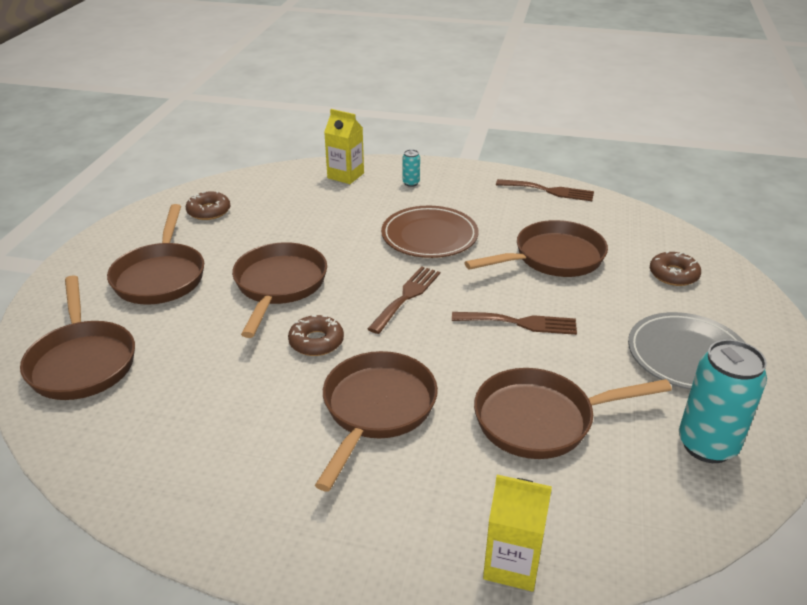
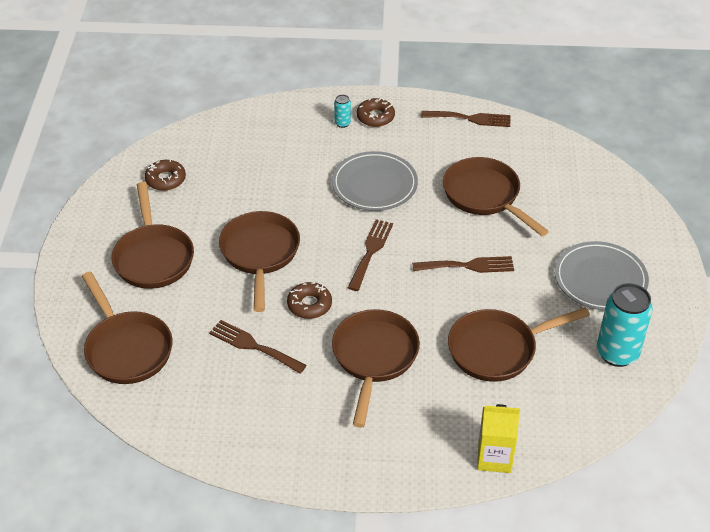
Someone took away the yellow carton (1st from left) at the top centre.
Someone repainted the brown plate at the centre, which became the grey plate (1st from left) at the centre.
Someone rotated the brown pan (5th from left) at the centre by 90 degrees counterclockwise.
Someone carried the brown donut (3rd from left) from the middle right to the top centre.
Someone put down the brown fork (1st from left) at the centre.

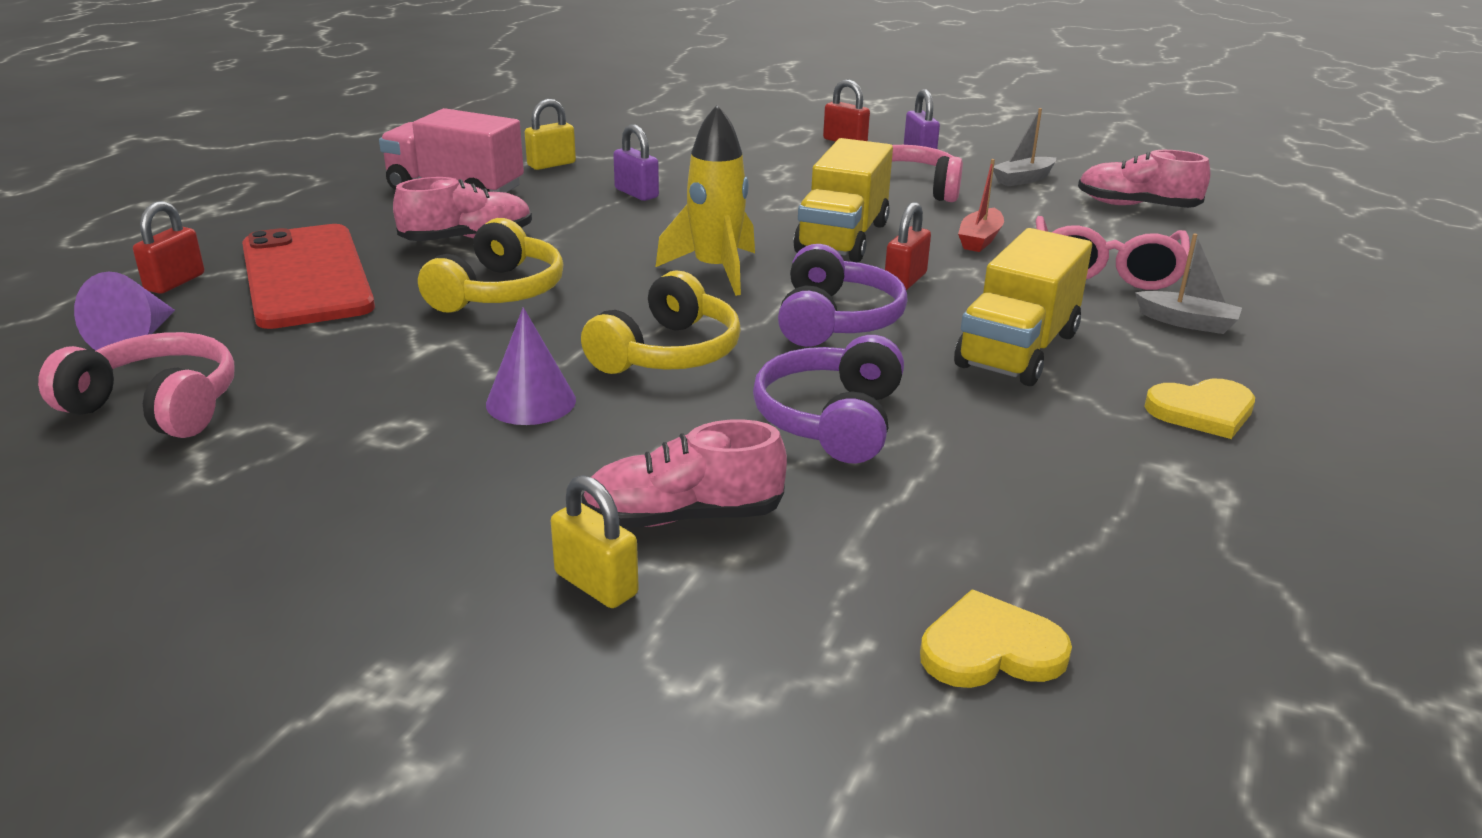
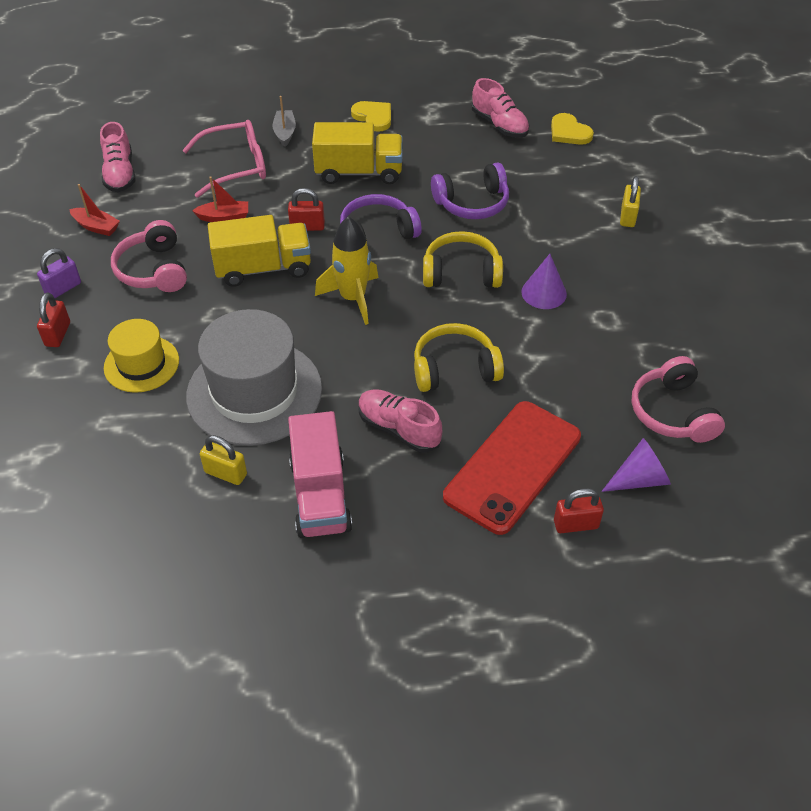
Someone carried the pink shoe (2nd from left in the first image) from the centre to the top centre.
Someone swapped the purple padlock (1st from left) at the top centre for the grey hat at the middle left.
Someone repainted the grey boat (1st from left) at the top right, which became the red boat (1st from left) at the top left.
Someone put down the yellow hat at the middle left.

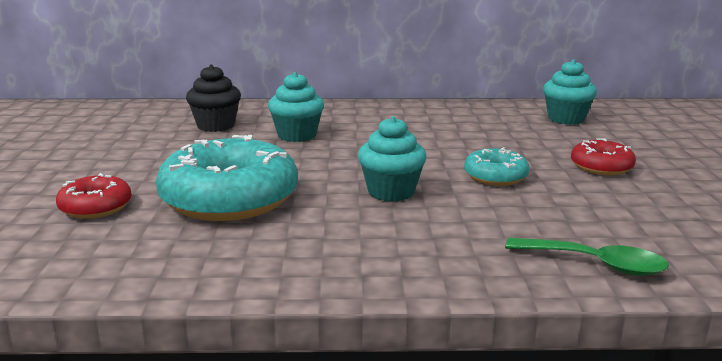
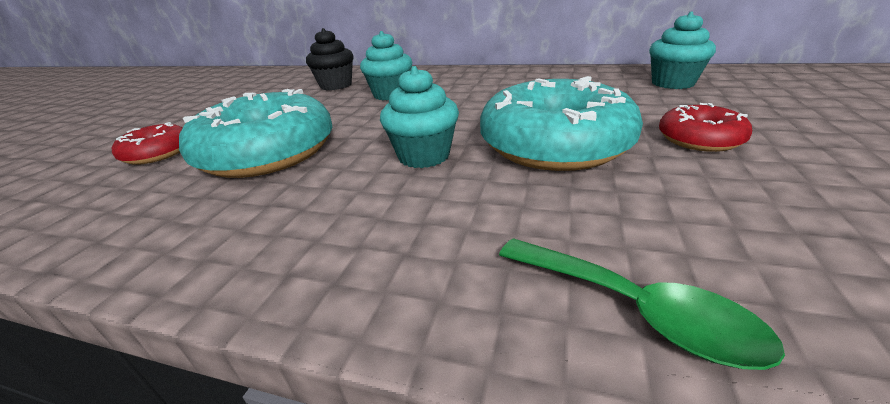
Someone scaled the turquoise donut (2nd from left) at the middle right by 2.00.

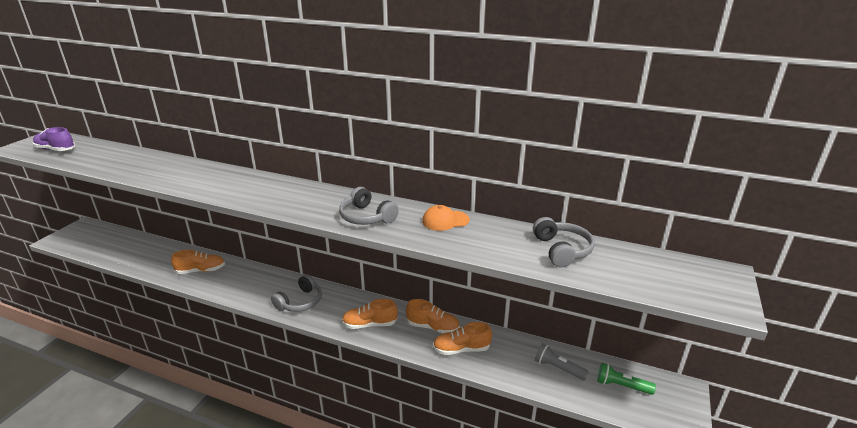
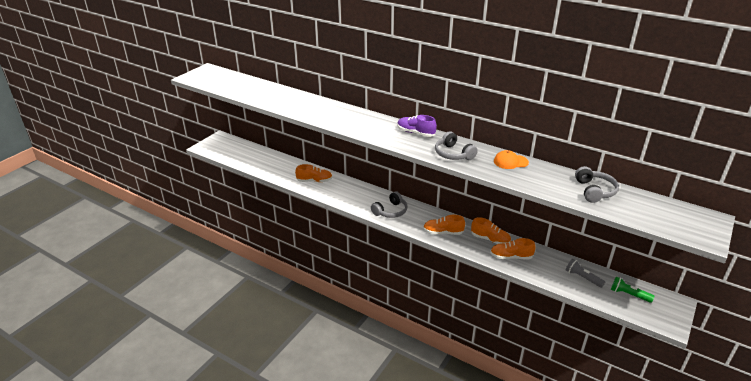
Someone carried the purple shoe from the top left to the top centre.

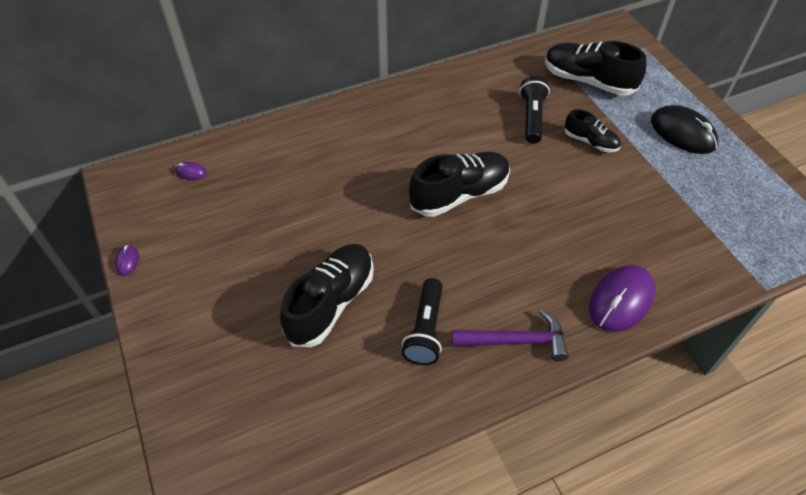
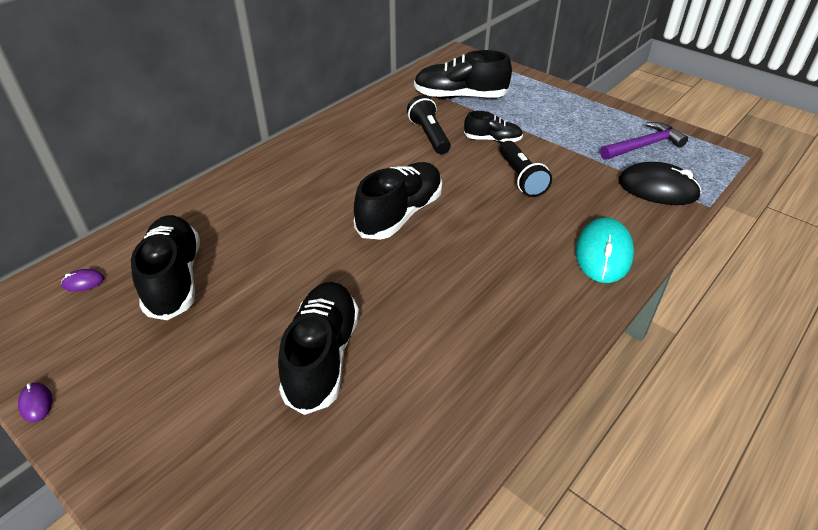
Someone carried the black flashlight (1st from left in the first image) from the centre to the top centre.
Someone carried the purple hammer from the bottom centre to the top right.
Someone repainted the purple mouse (3rd from left) at the middle right, which became the turquoise mouse at the middle right.
Someone carried the black mouse from the top right to the middle right.
Someone put down the black shoe (1st from left) at the middle left.

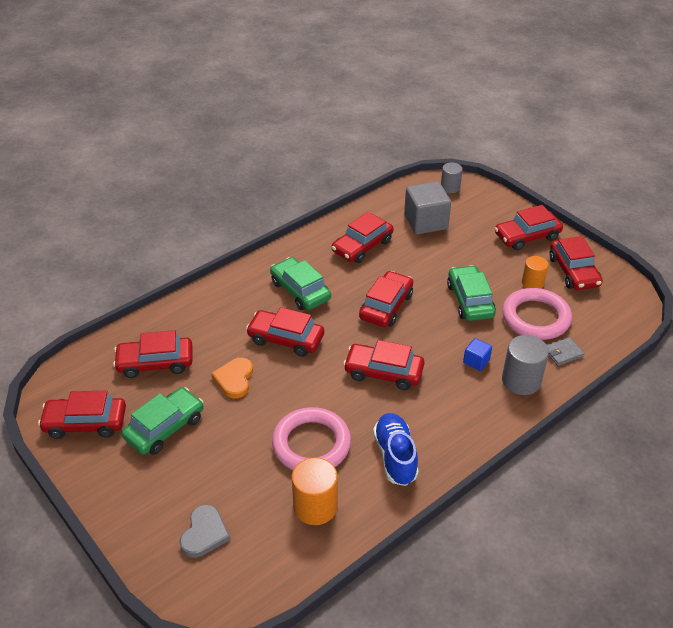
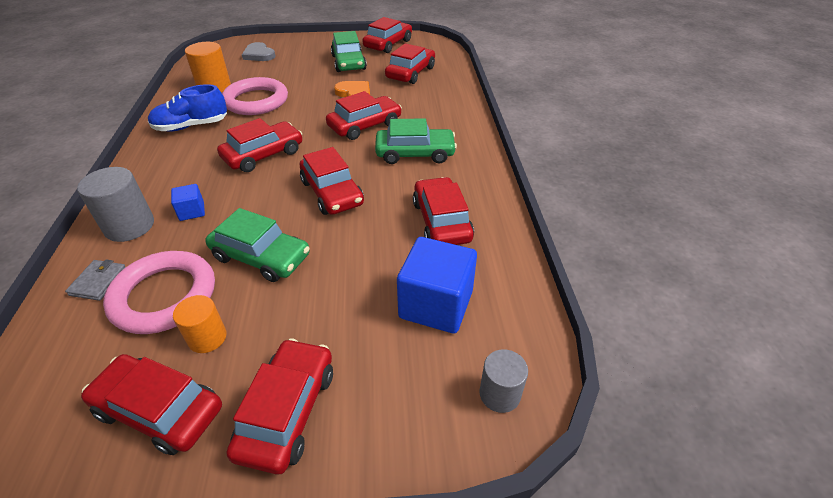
Someone rotated the blue shoe at the bottom centre by 135 degrees clockwise.
Someone repainted the grey cube at the top centre, which became the blue cube (2nd from left) at the centre.

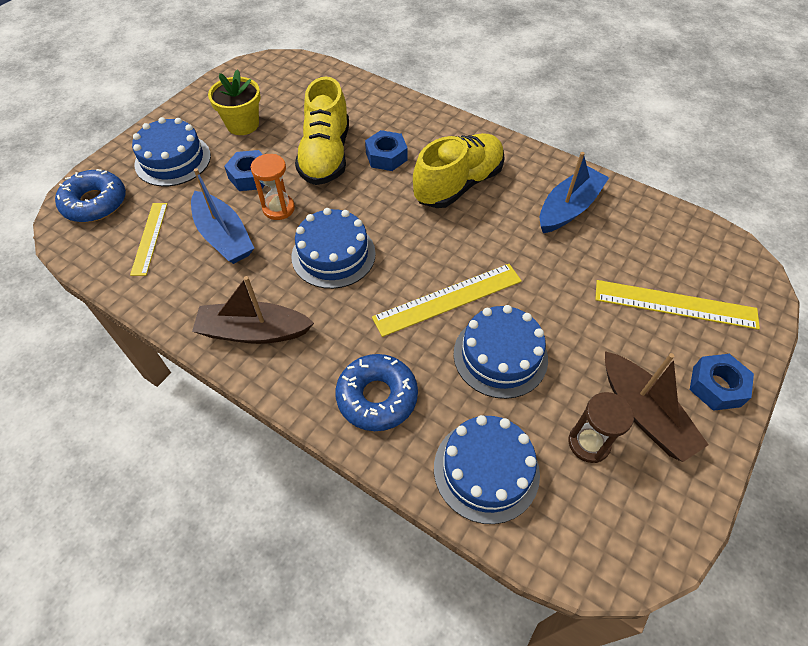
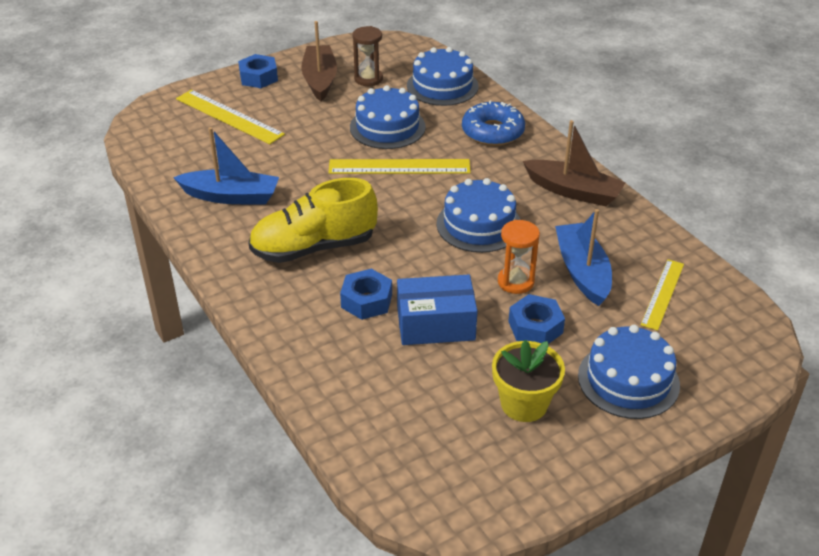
Someone took away the blue donut (1st from left) at the top left.
Someone swapped the yellow shoe (1st from left) at the top centre for the blue box at the centre.
Someone rotated the blue boat (2nd from left in the first image) at the top right by 150 degrees counterclockwise.

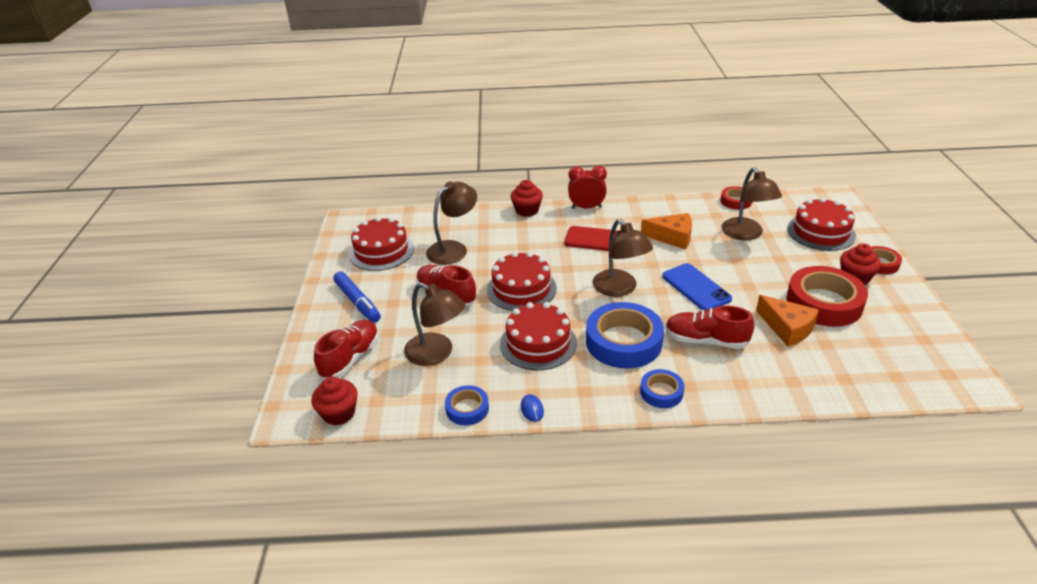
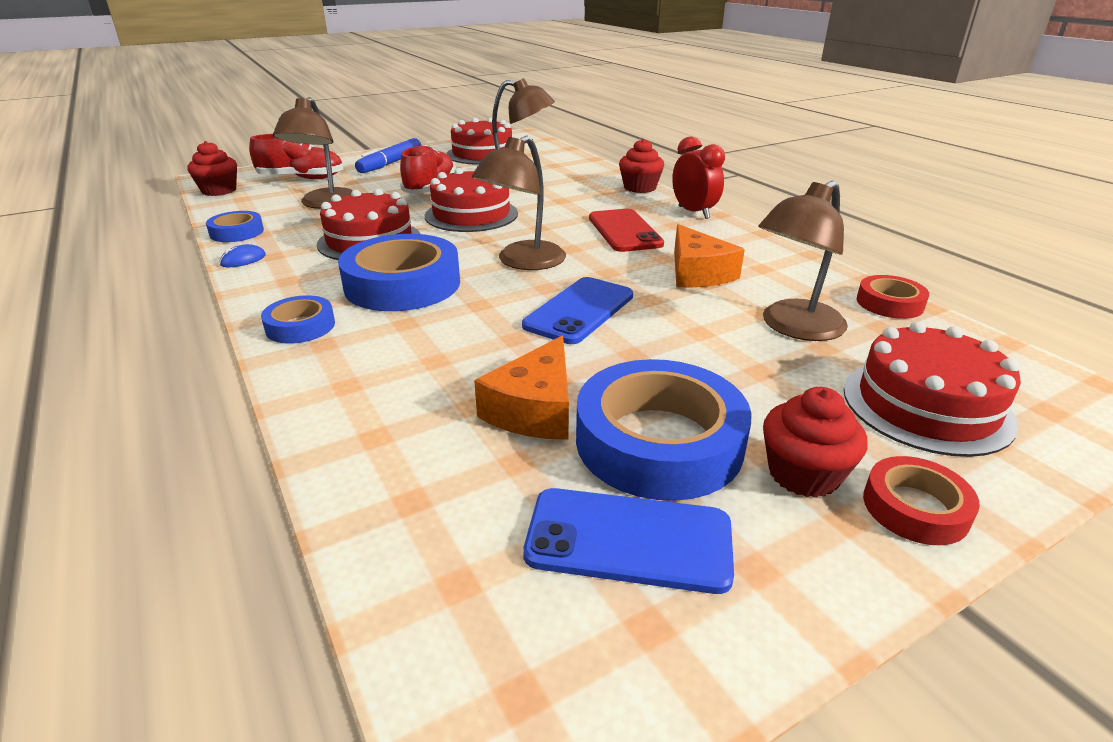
Someone took away the red shoe (3rd from left) at the middle right.
Someone repainted the red tape (2nd from left) at the middle right, which became the blue tape (4th from left) at the centre.
Someone put down the blue phone (2nd from left) at the bottom centre.

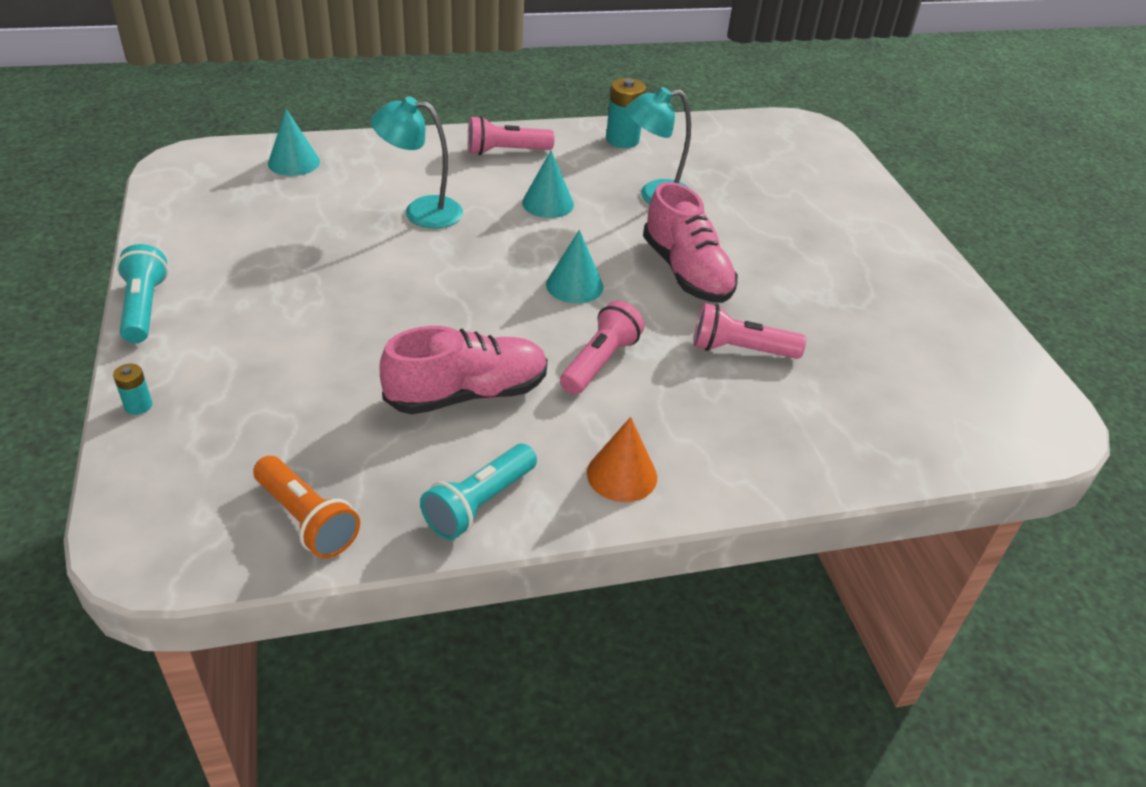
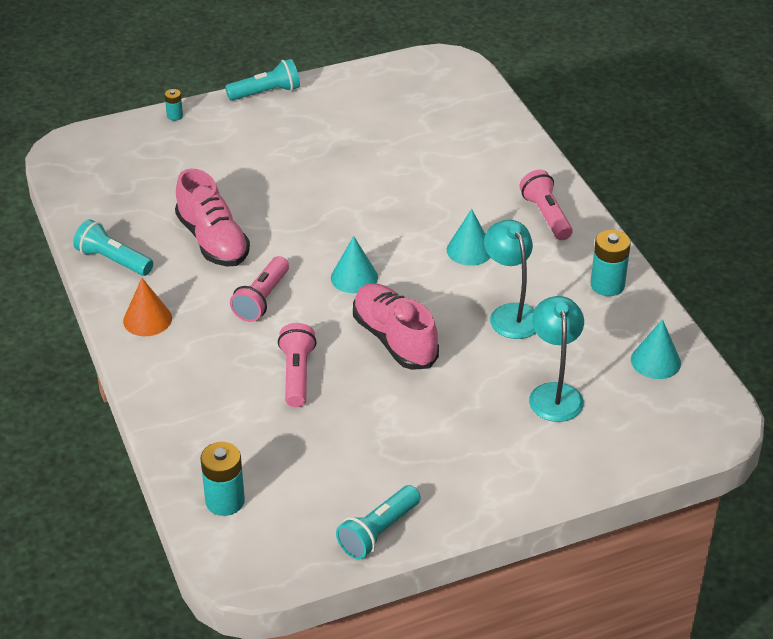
Someone took away the orange flashlight at the middle left.
Someone carried the turquoise cone (1st from left in the first image) from the top left to the middle right.
Someone carried the turquoise lamp (1st from left in the first image) from the top centre to the middle right.
Someone rotated the pink flashlight (2nd from left in the first image) at the centre by 90 degrees clockwise.
Someone rotated the pink shoe (2nd from left) at the top centre by 90 degrees clockwise.
Someone put down the turquoise battery (2nd from left) at the bottom left.
Someone put down the turquoise flashlight (3rd from left) at the bottom centre.

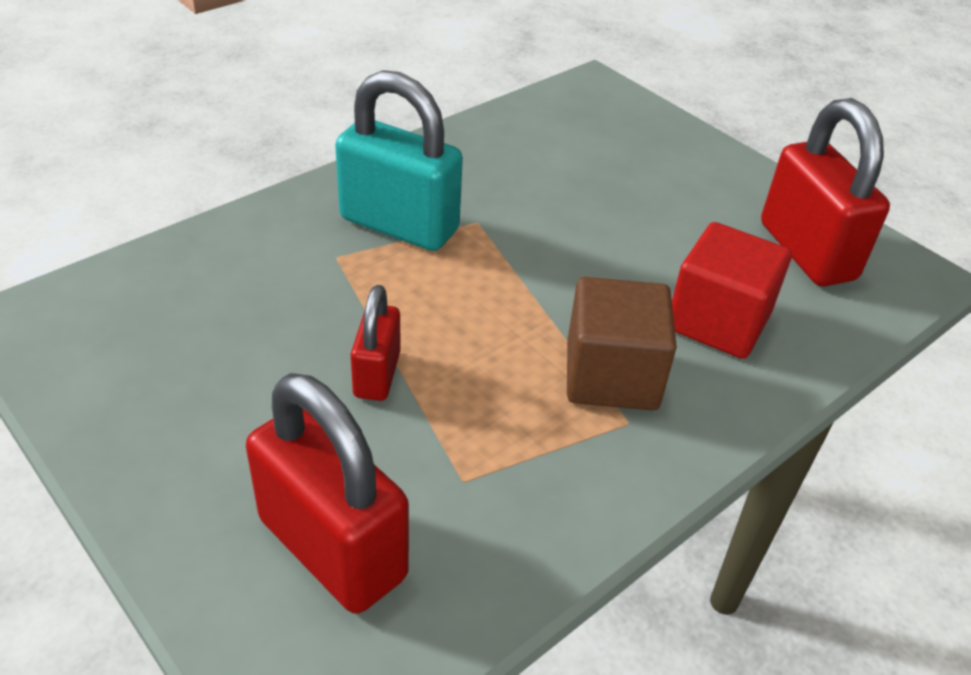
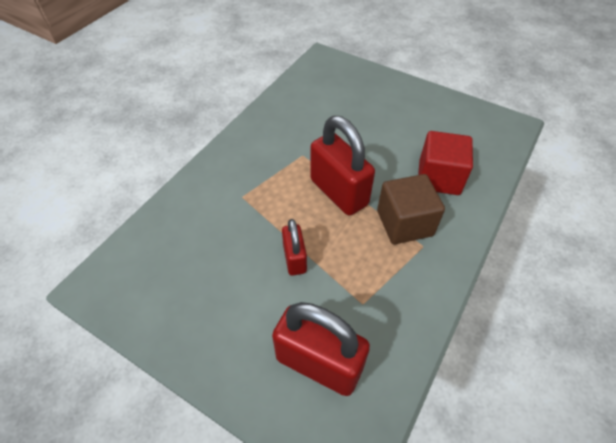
Someone took away the turquoise padlock at the top centre.
Someone carried the red padlock (3rd from left) from the top right to the centre.

